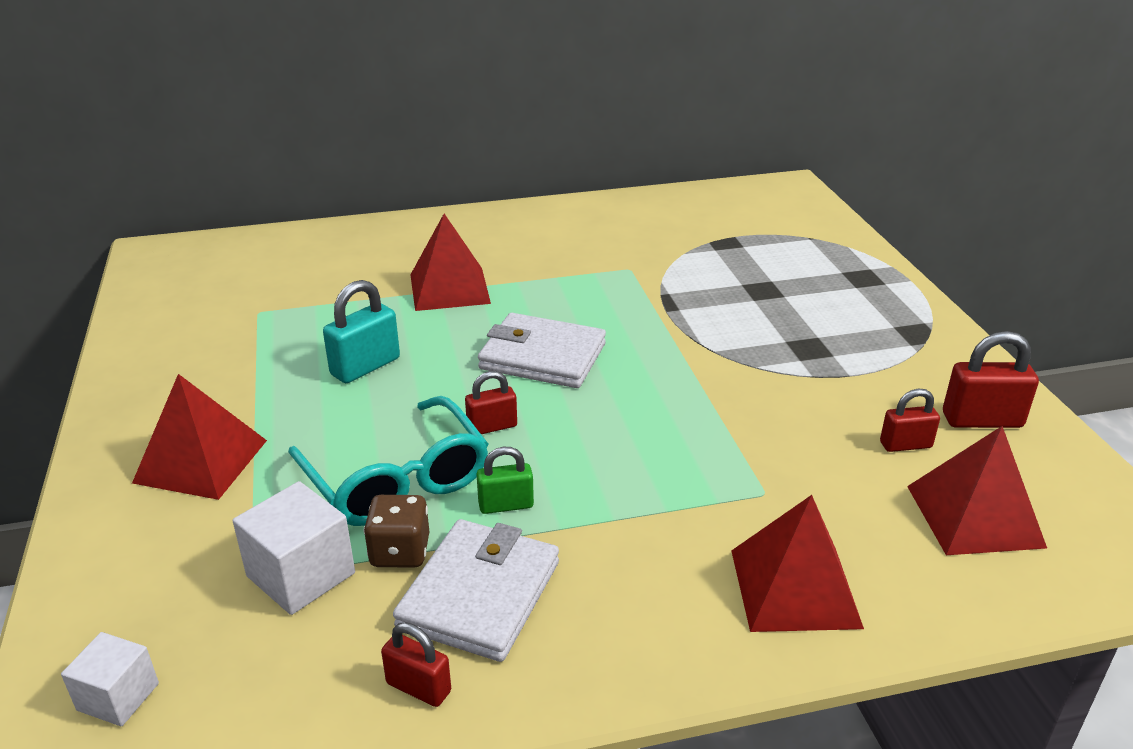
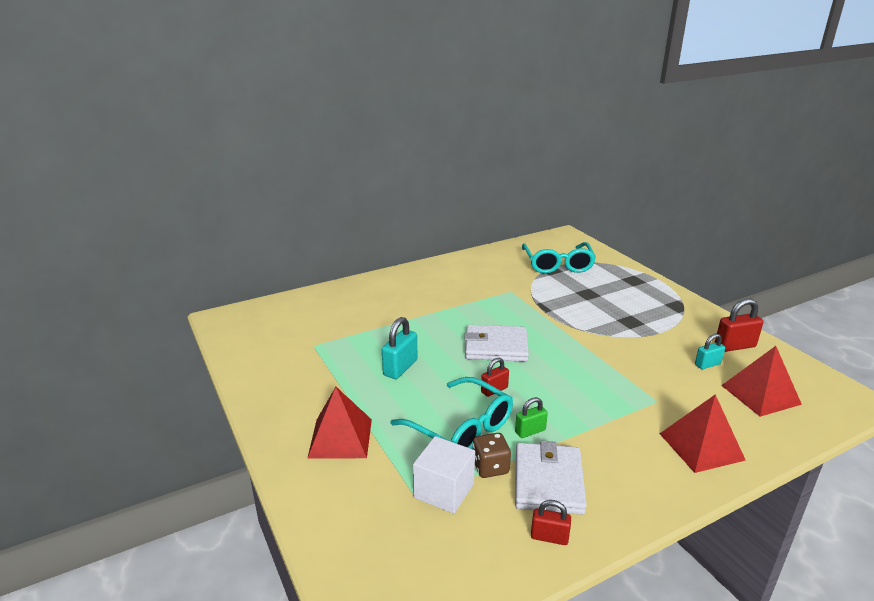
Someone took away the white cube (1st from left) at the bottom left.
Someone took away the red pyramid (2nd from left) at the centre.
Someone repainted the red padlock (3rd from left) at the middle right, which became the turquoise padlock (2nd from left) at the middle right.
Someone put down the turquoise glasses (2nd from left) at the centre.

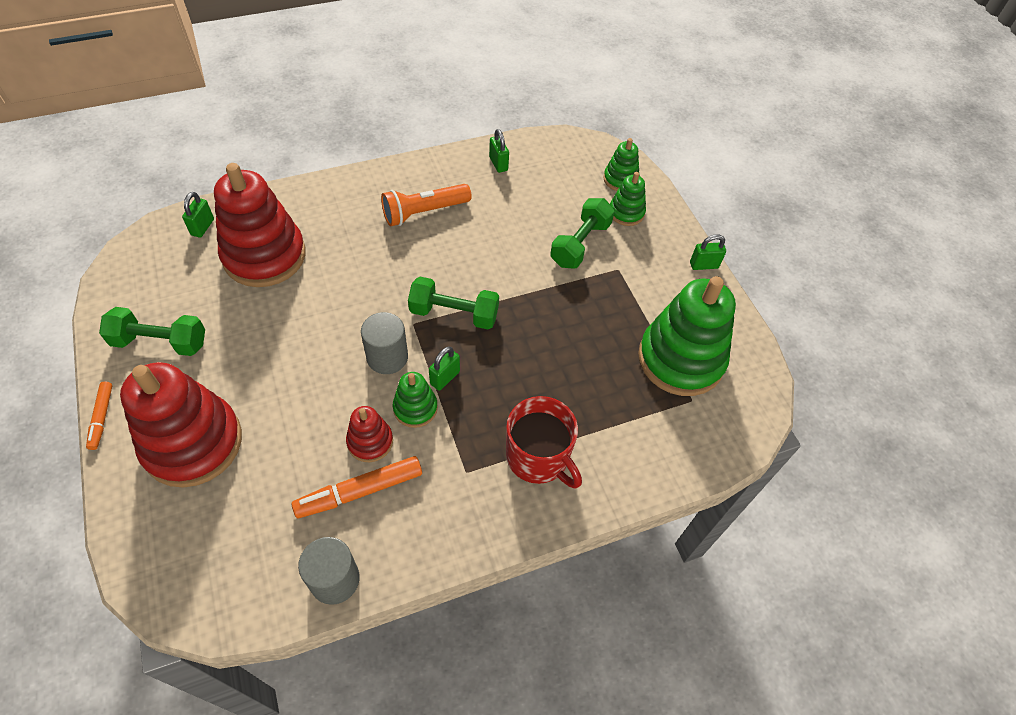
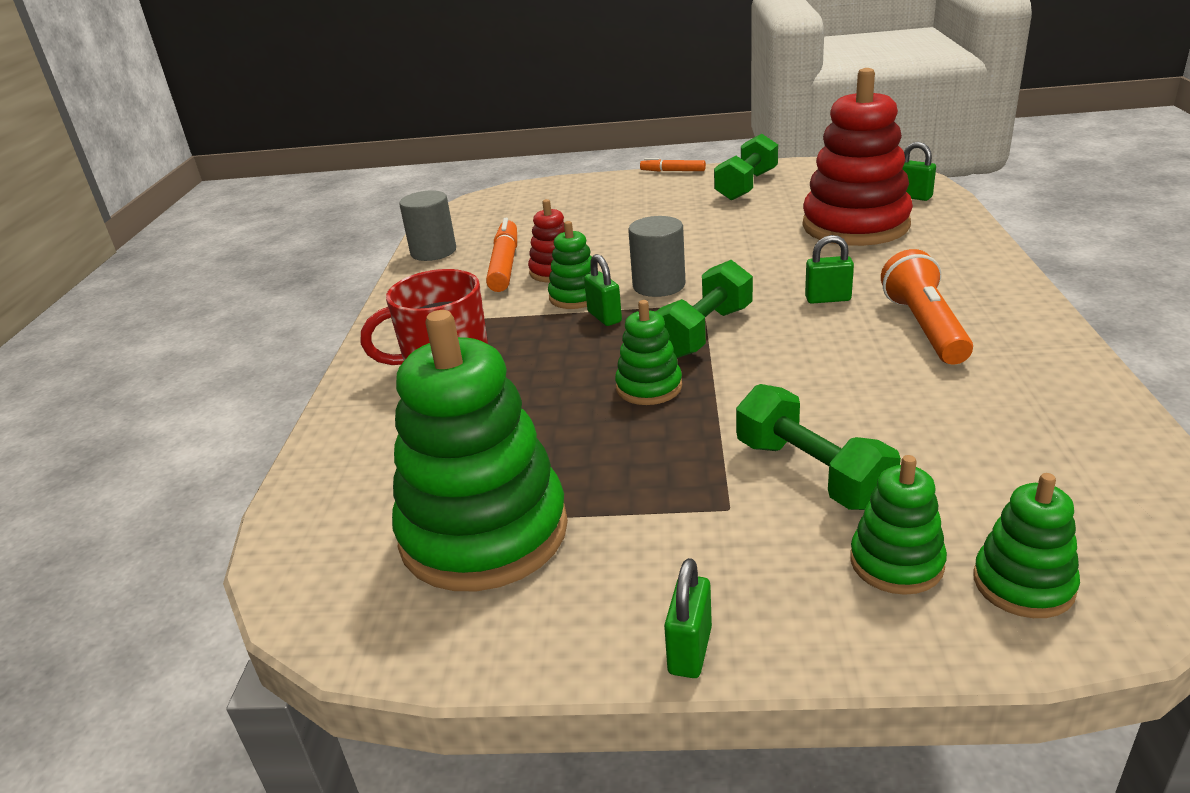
Someone took away the red stacking toy (1st from left) at the middle left.
Someone carried the green padlock (3rd from left) from the top centre to the middle right.
Someone put down the green stacking toy (3rd from left) at the centre.

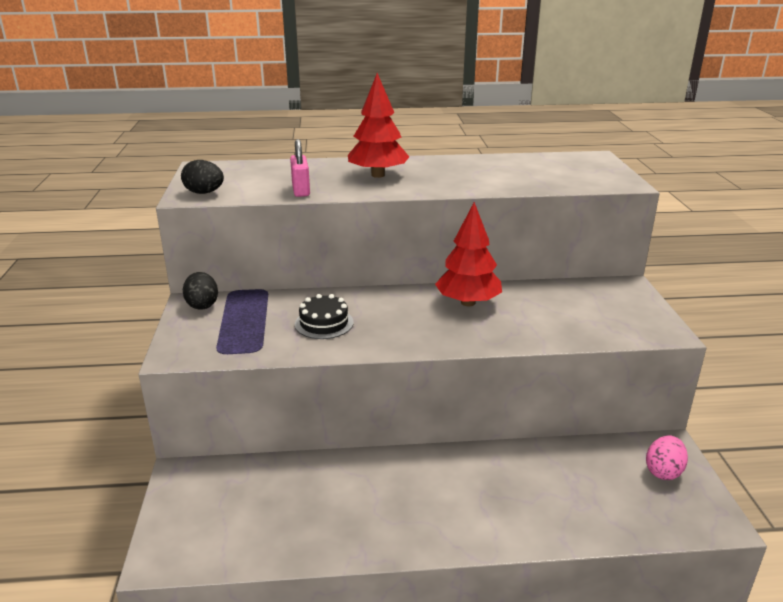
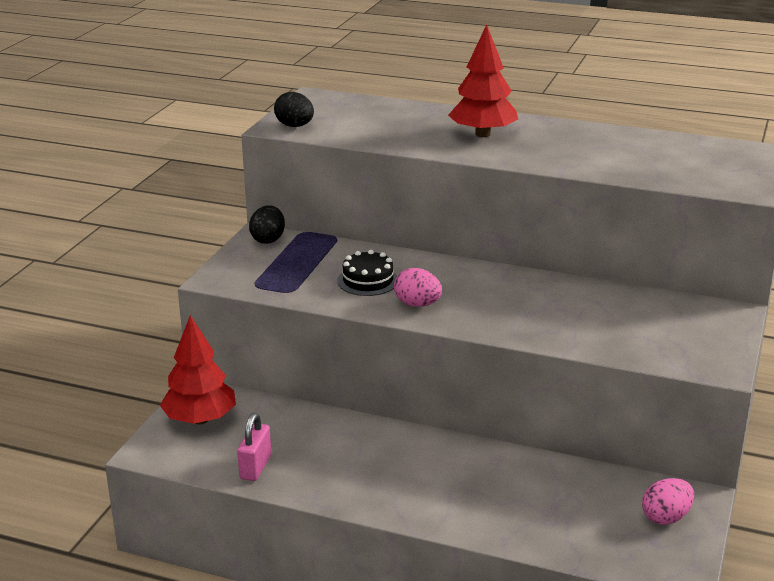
Someone carried the pink padlock from the top centre to the bottom left.
Someone carried the red tree (2nd from left in the first image) from the centre to the middle left.
Someone put down the pink egg (1st from left) at the centre.

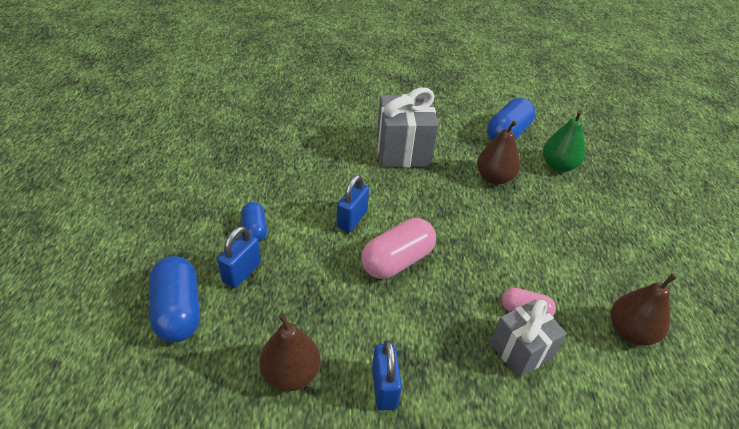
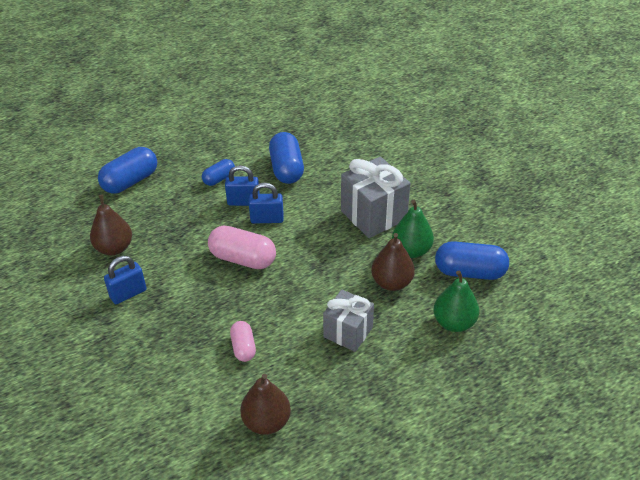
Someone carried the blue padlock (1st from left in the first image) from the middle left to the centre.
Someone carried the grey gift (2nd from left in the first image) from the bottom right to the bottom centre.
Someone put down the blue capsule (3rd from left) at the top centre.
Someone put down the green pear (1st from left) at the centre.

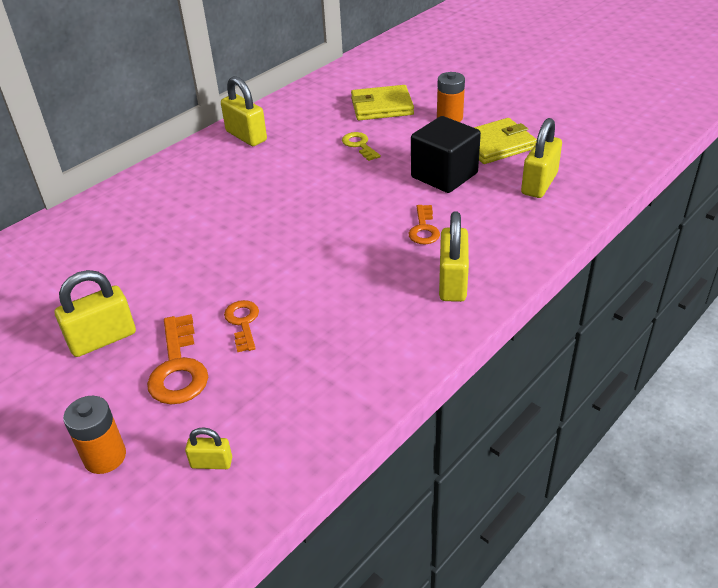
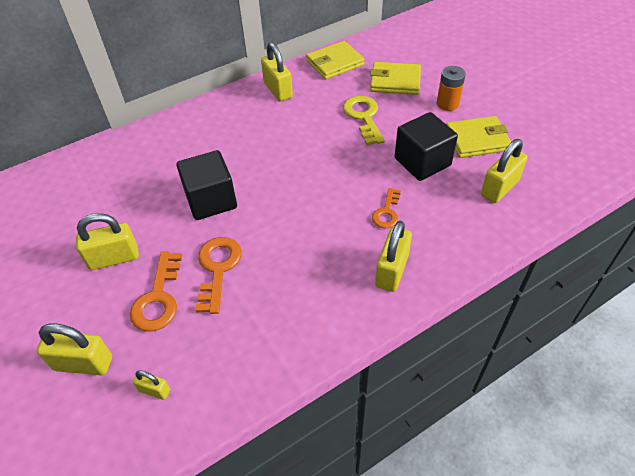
Someone swapped the orange battery (1st from left) at the bottom left for the yellow padlock (1st from left) at the bottom left.
Someone scaled the orange key (2nd from left) at the centre by 1.59.
Someone scaled the yellow key at the top centre by 1.59.
Someone put down the black cube (1st from left) at the middle left.
Someone put down the yellow wallet (1st from left) at the top centre.

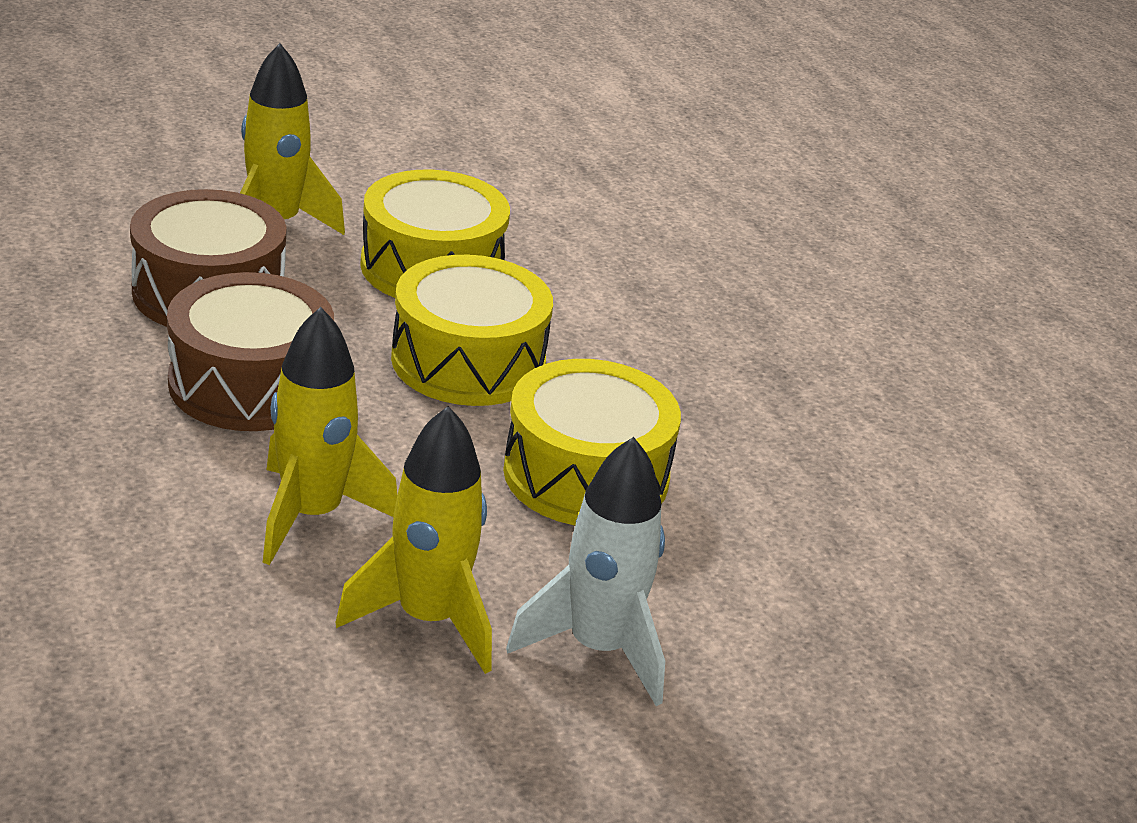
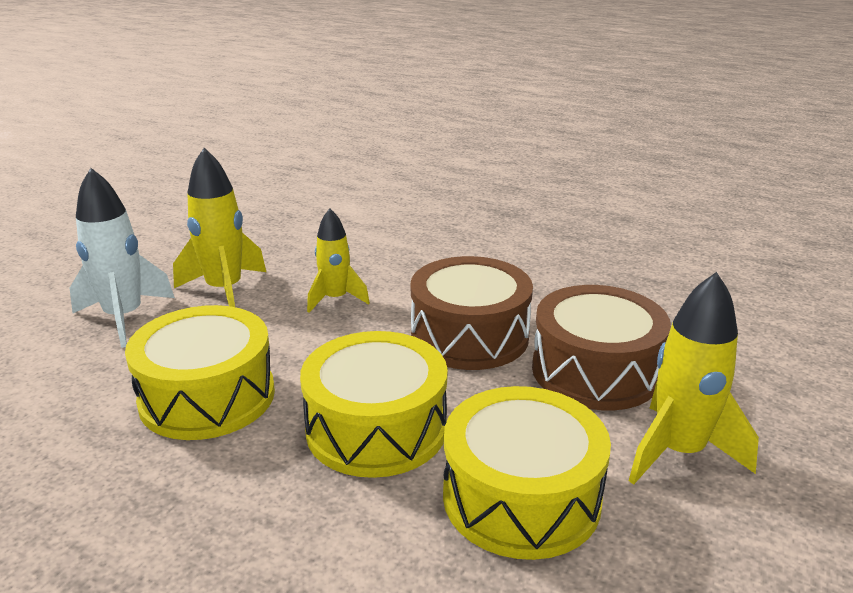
Someone scaled the yellow rocket (2nd from left) at the middle left by 0.65.

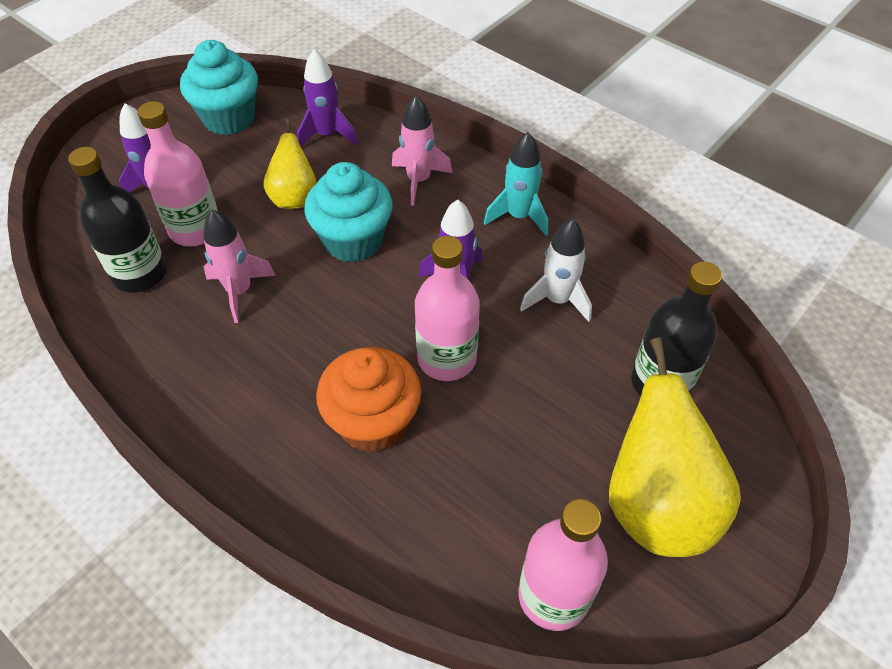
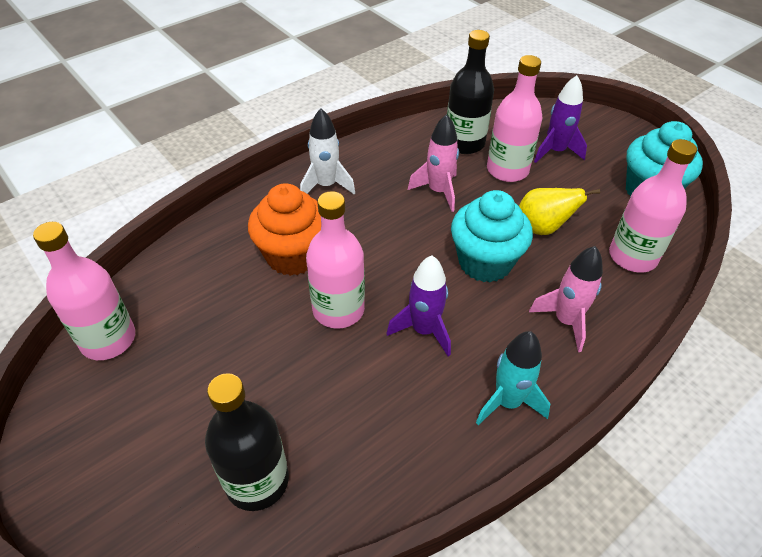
Someone swapped the purple rocket (2nd from left) at the top centre for the pink bottle (4th from left) at the middle right.
Someone carried the white rocket from the centre to the top centre.
Someone took away the yellow pear (2nd from left) at the bottom right.

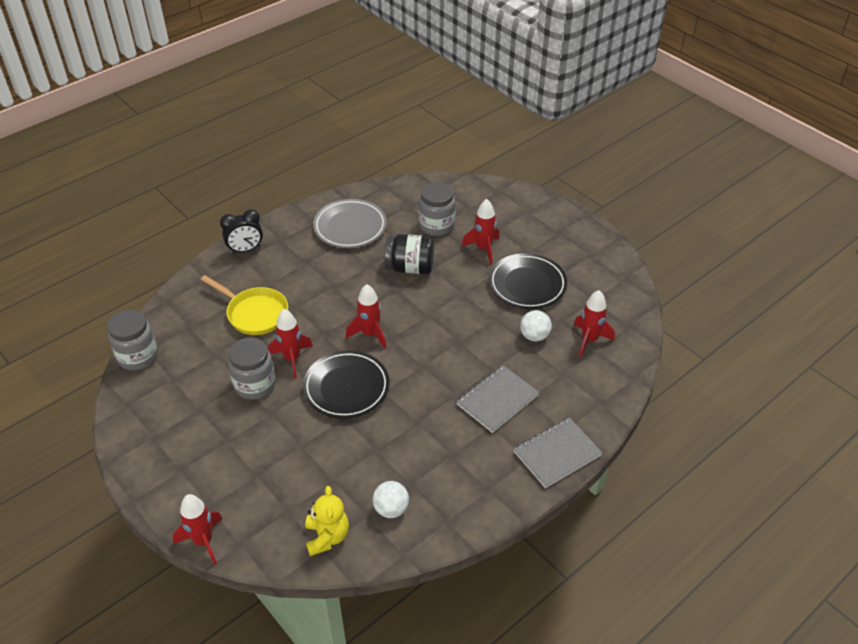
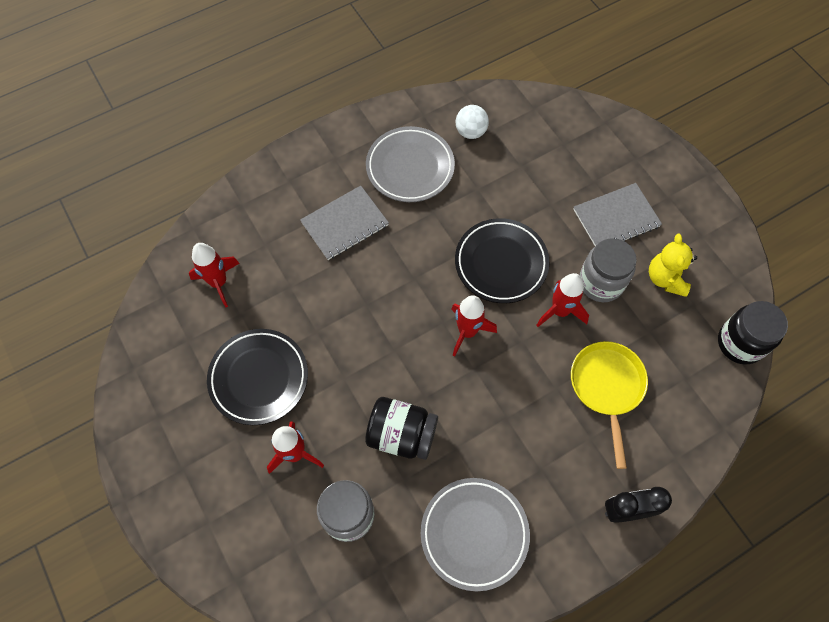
Someone repainted the grey jar (1st from left) at the middle left, which became the black jar (2nd from left) at the middle right.
Someone took away the red rocket (1st from left) at the bottom left.
Someone rotated the yellow pan at the middle left by 45 degrees clockwise.
Someone carried the yellow teddy bear from the bottom centre to the middle right.
Someone carried the grey notebook (2nd from left) from the bottom centre to the middle right.
Someone took away the white ball (2nd from left) at the centre.
Someone put down the grey plate (1st from left) at the top centre.

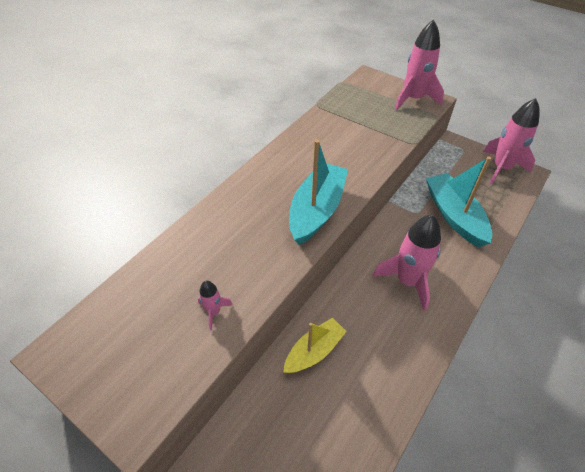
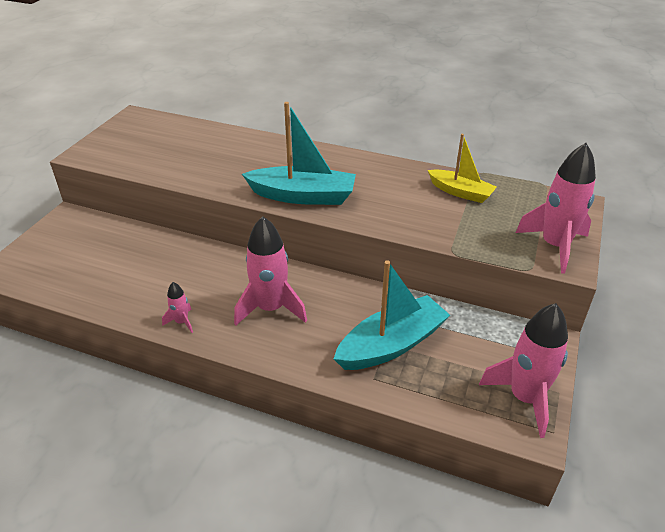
Someone carried the pink rocket (1st from left) from the centre to the middle left.
Someone carried the yellow boat from the bottom centre to the top right.

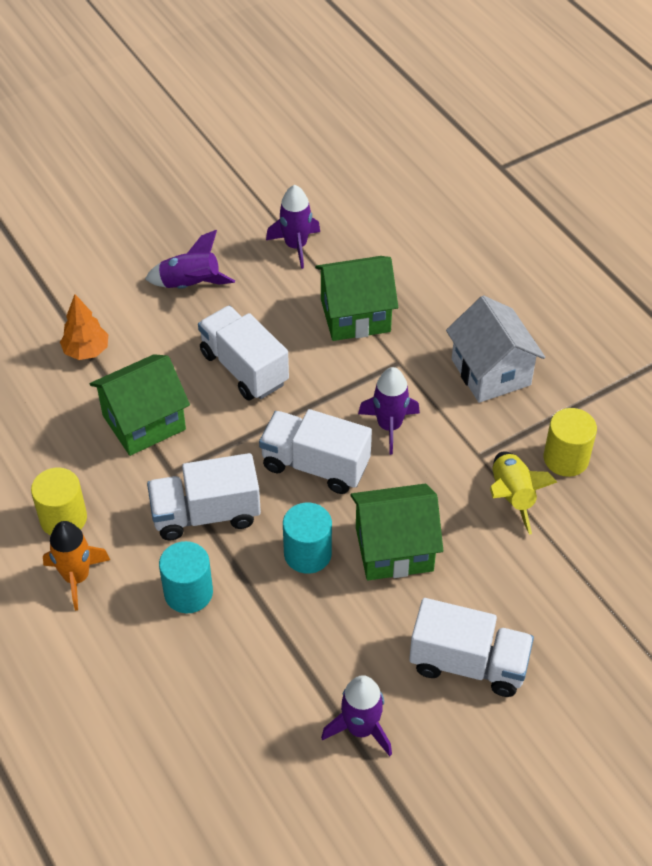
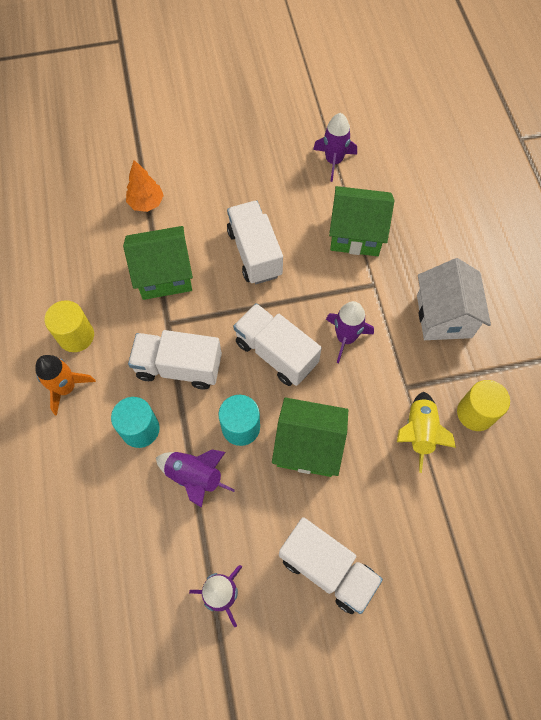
Someone carried the purple rocket (1st from left) from the top left to the centre.

